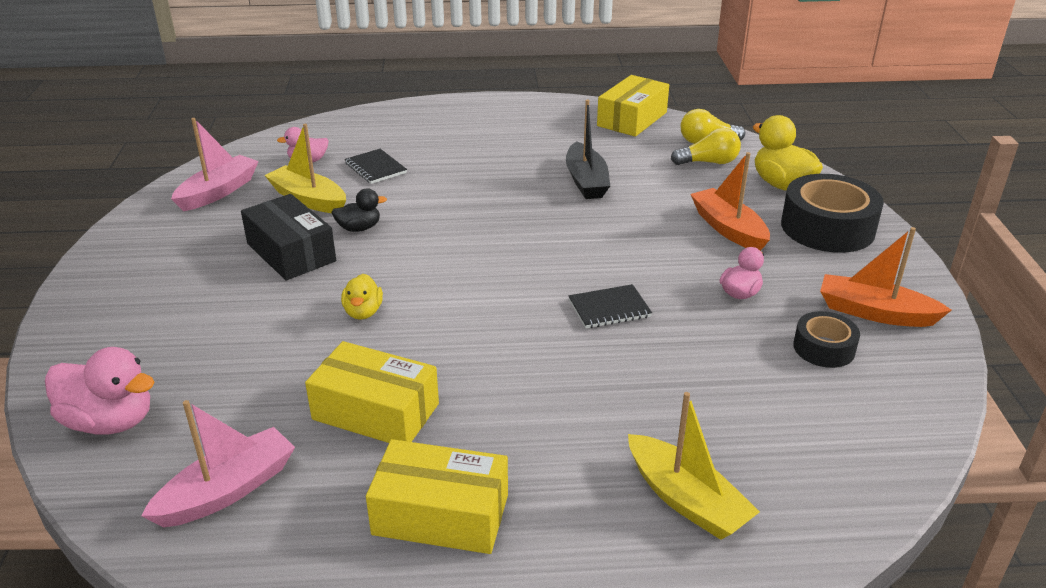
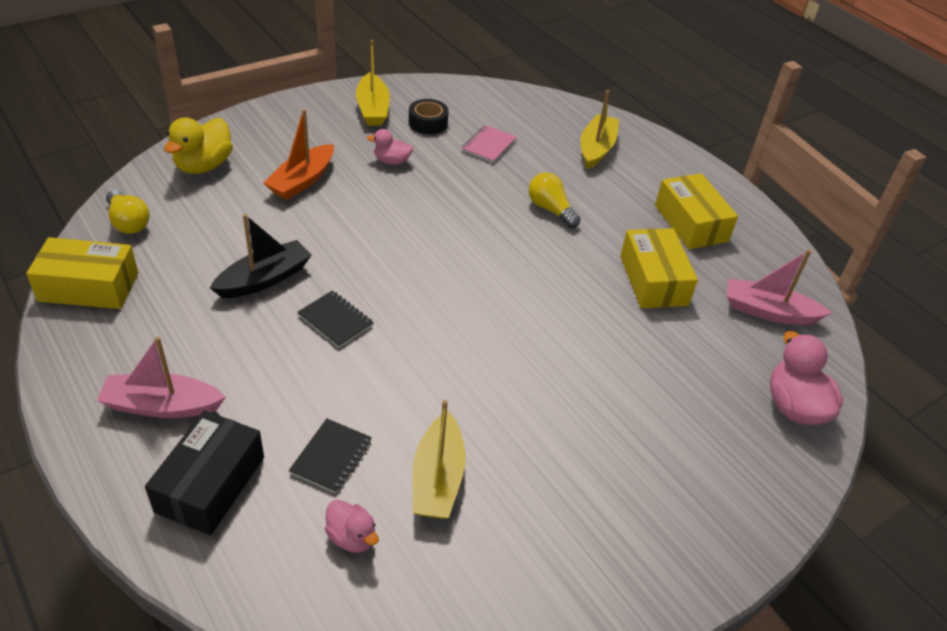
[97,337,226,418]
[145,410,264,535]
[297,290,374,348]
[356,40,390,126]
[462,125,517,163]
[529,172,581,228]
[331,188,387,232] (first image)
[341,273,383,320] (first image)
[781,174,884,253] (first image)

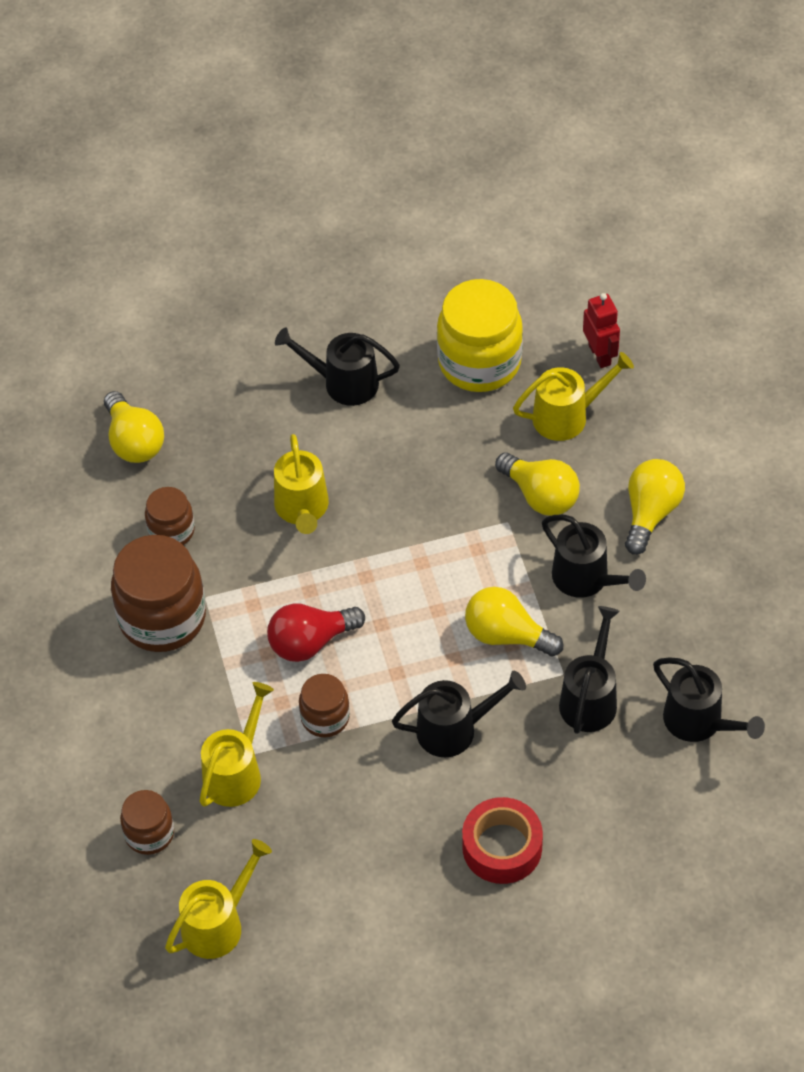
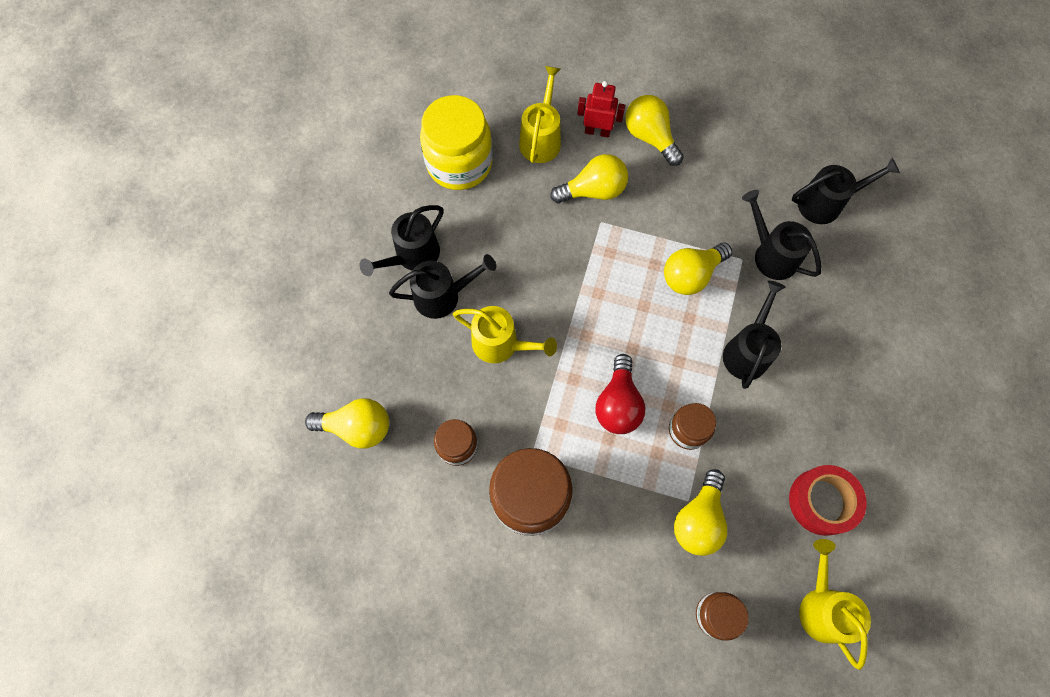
[389,254,496,319]
[577,81,625,137]
[674,469,727,556]
[789,465,867,536]

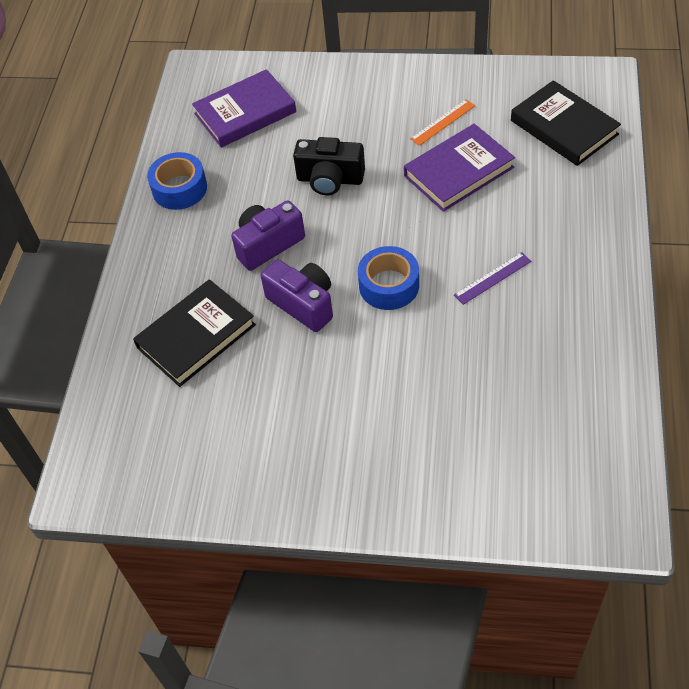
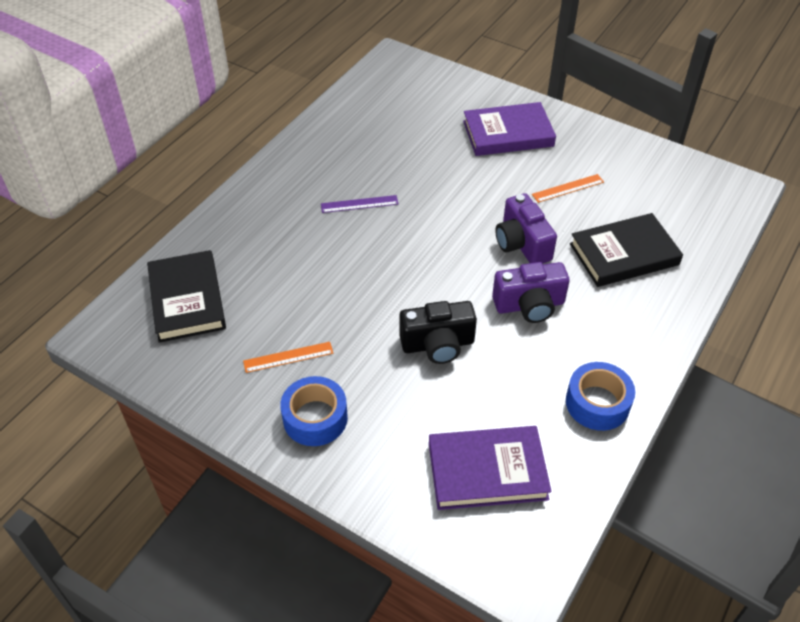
[280,376,348,446]
[399,301,477,364]
[463,102,556,156]
[532,174,604,203]

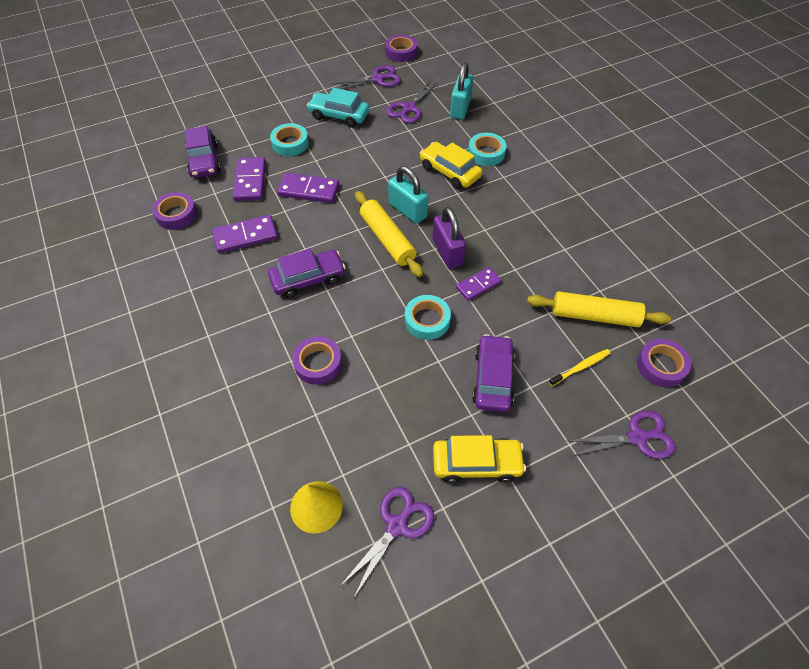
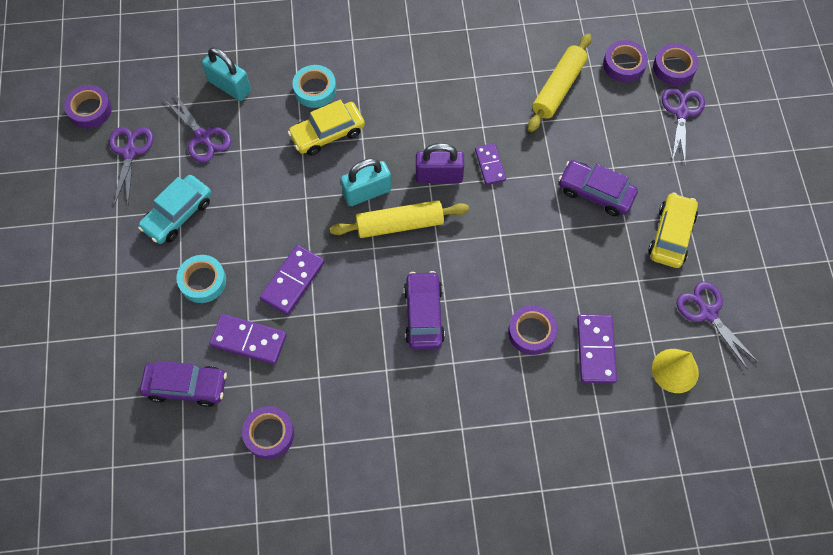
[577,314,617,383]
[653,43,699,86]
[405,295,451,340] (first image)
[549,349,610,386] (first image)

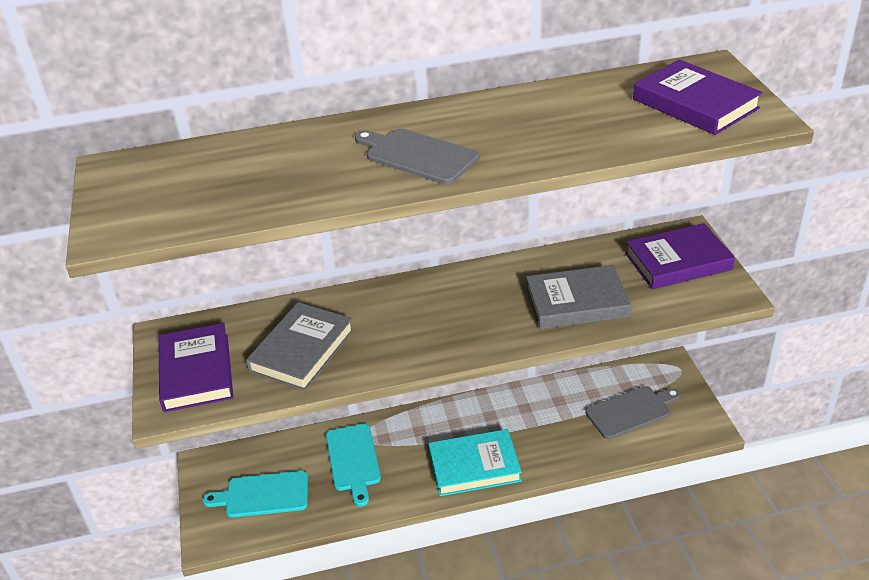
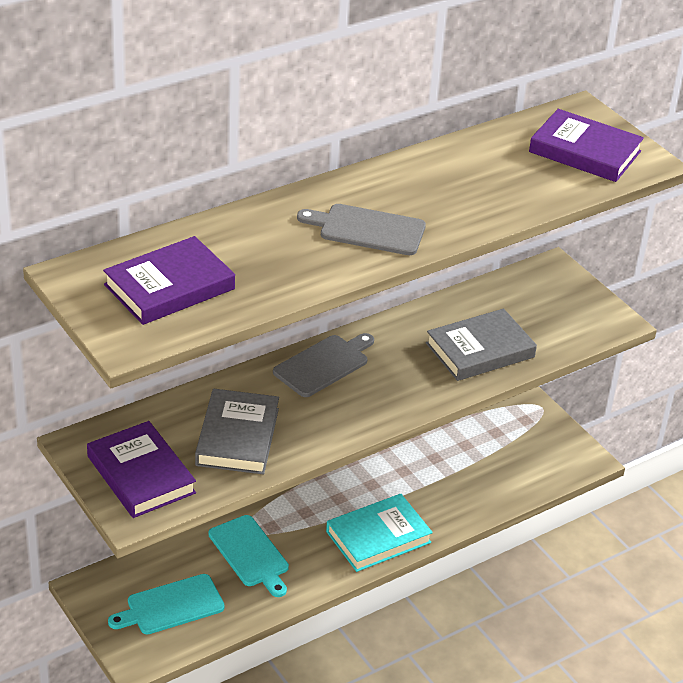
[103,236,235,325]
[273,333,374,397]

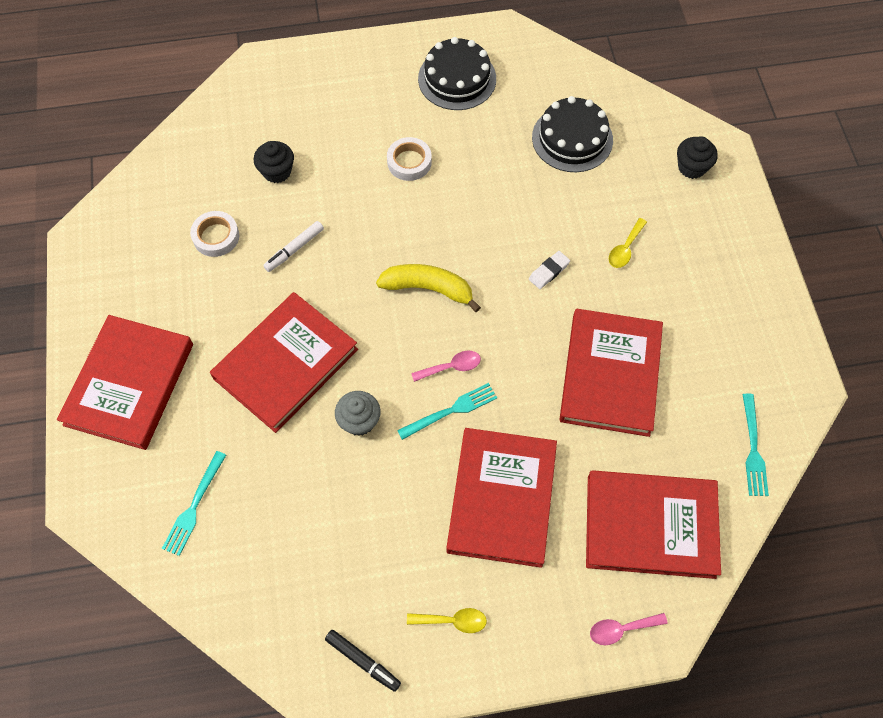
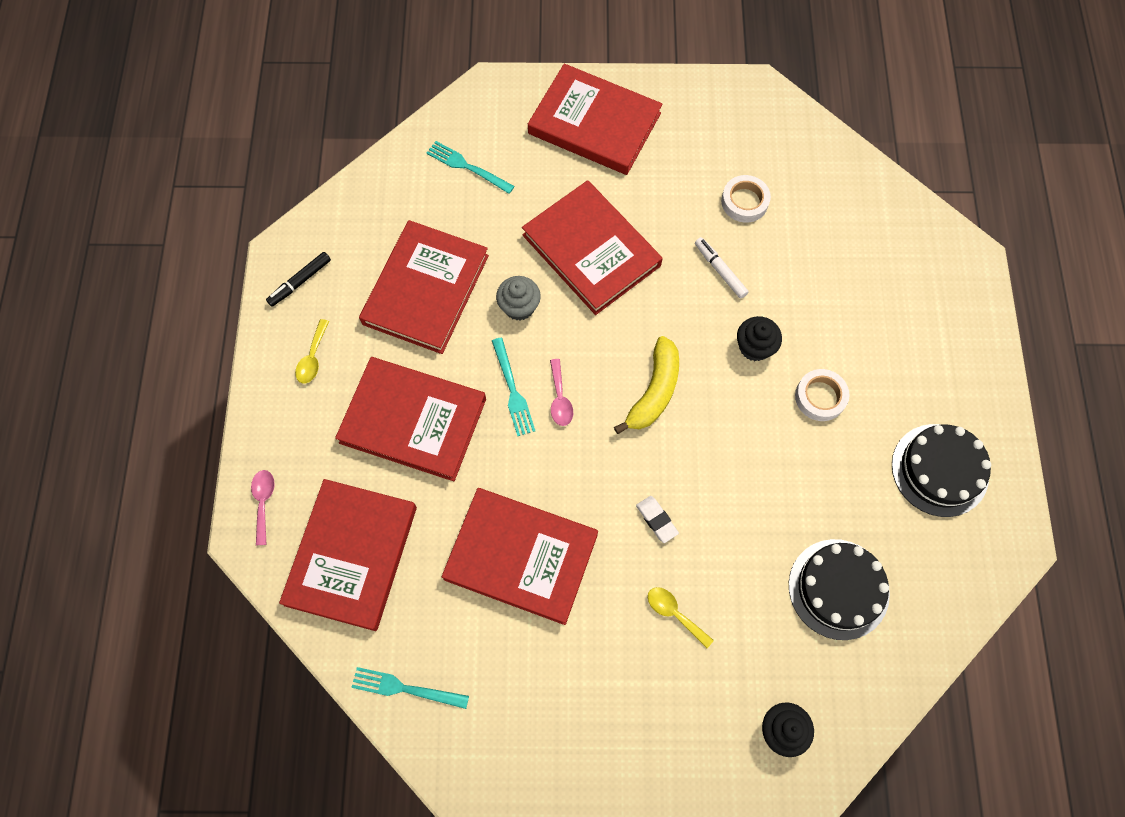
[359,220,489,354]
[737,316,782,361]

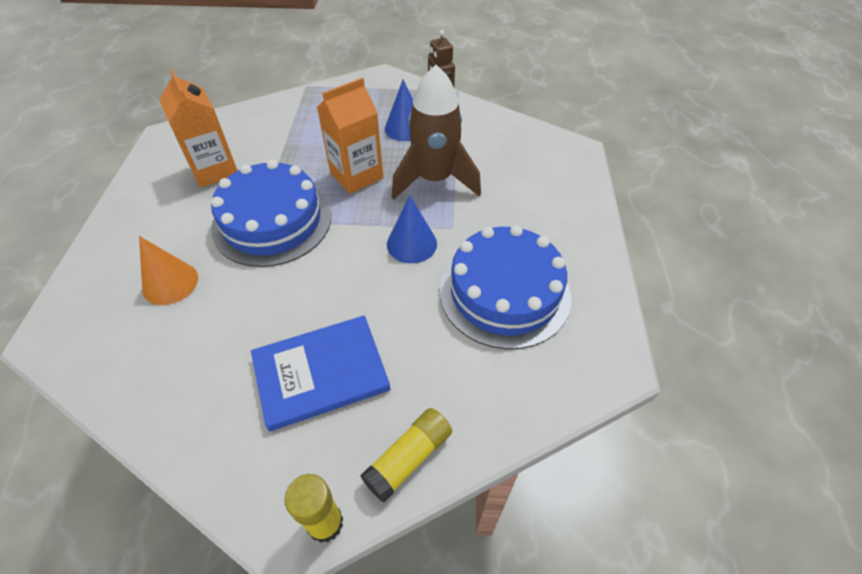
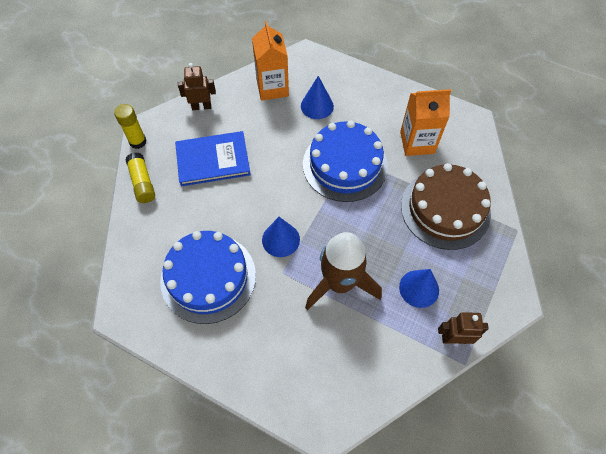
[175,131,251,186]
[178,63,216,110]
[252,21,289,101]
[301,76,334,119]
[401,163,491,250]

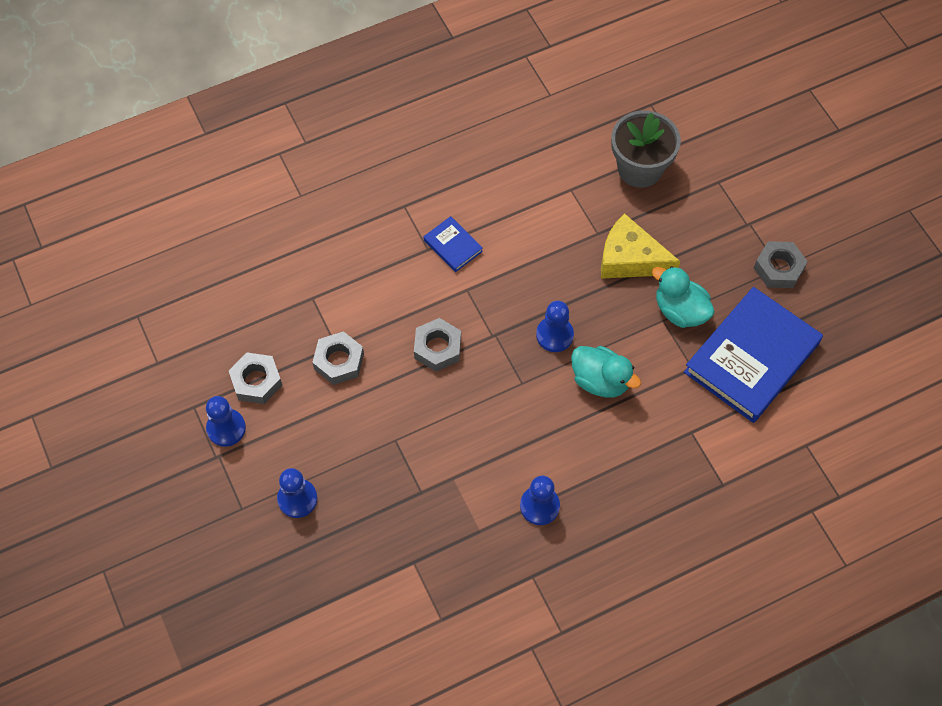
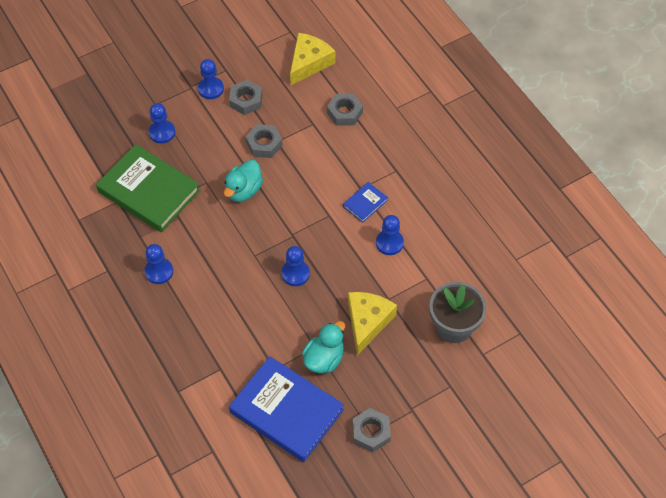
[96,144,200,232]
[224,160,263,202]
[290,33,335,85]
[327,93,363,126]
[376,215,404,255]

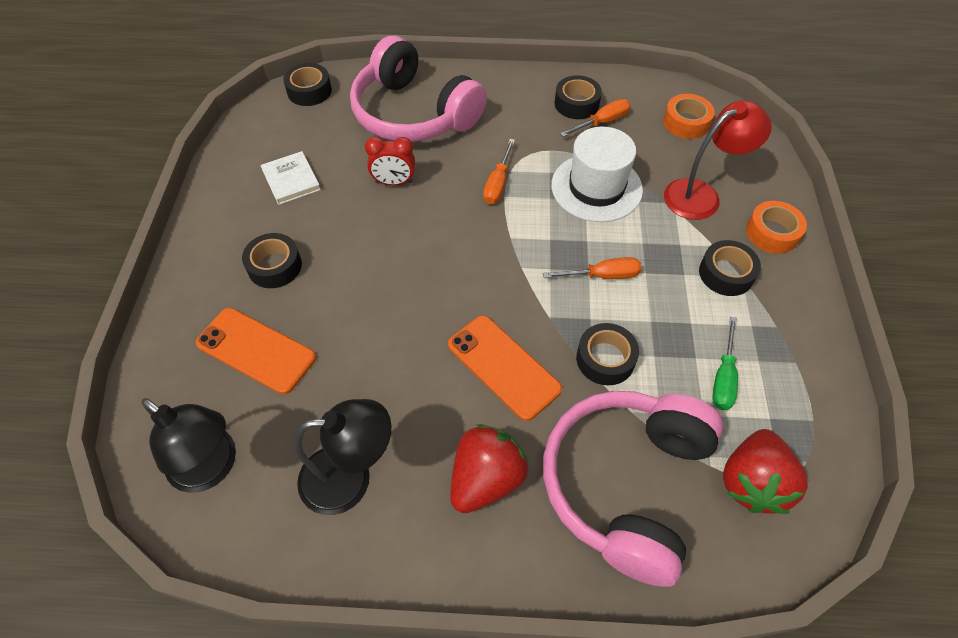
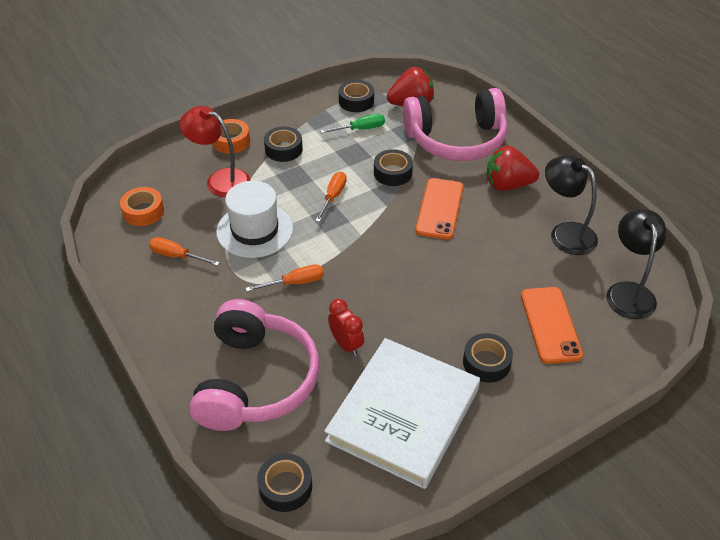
[315,172,347,222]
[324,338,480,489]
[339,80,374,112]

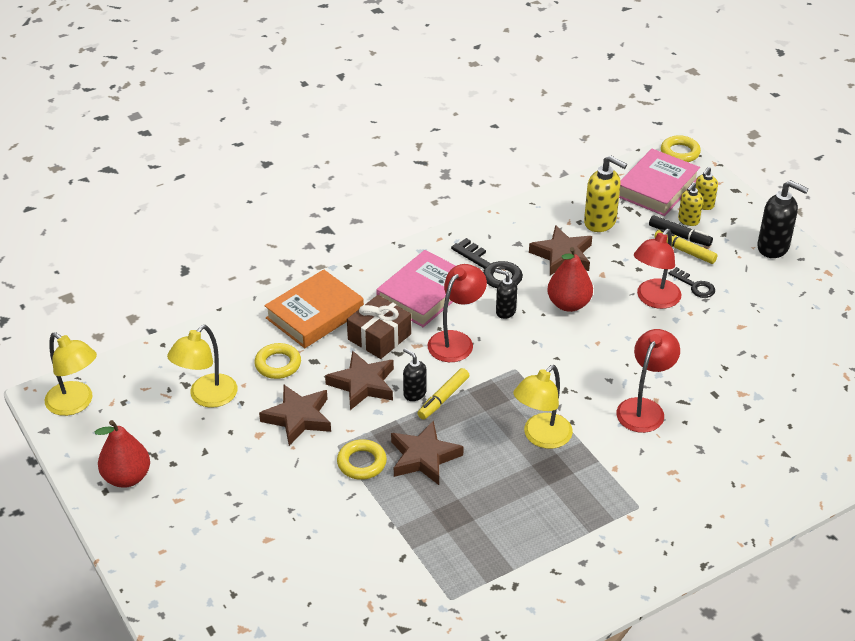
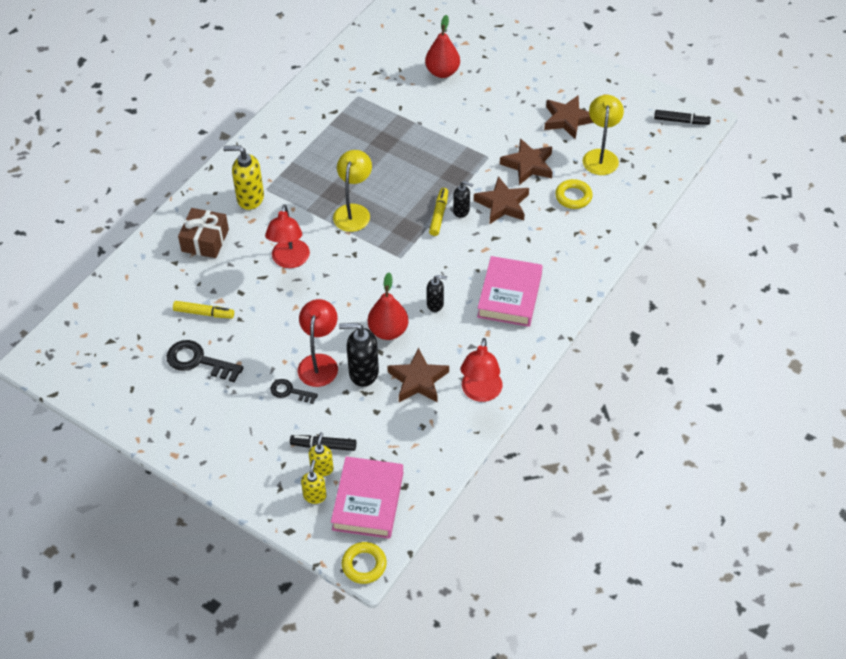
[167,340,243,382]
[173,301,234,319]
[178,208,229,258]
[223,145,264,210]
[339,323,379,387]
[425,15,460,78]
[461,338,502,402]
[544,96,594,139]
[654,110,711,125]
[264,269,364,348] (first image)
[337,439,387,480] (first image)

